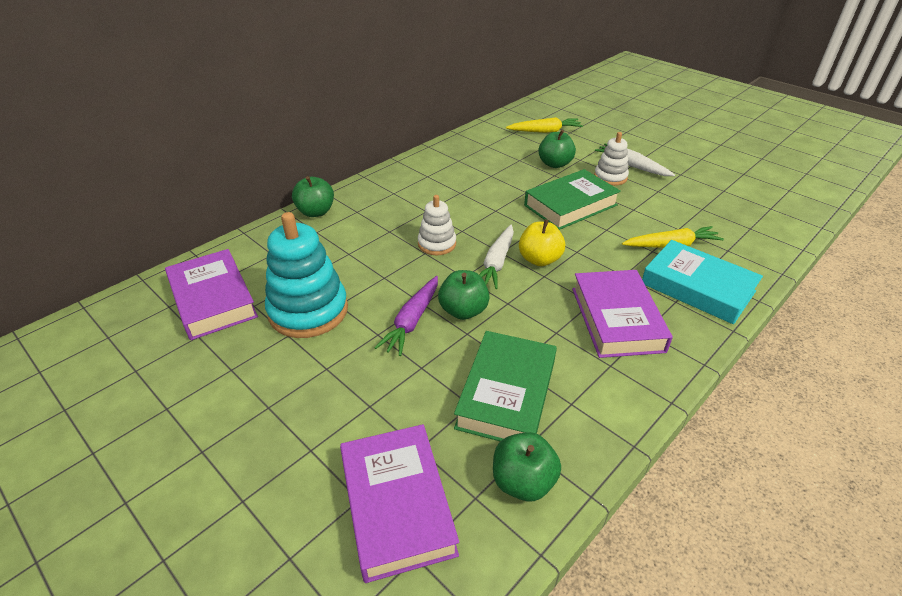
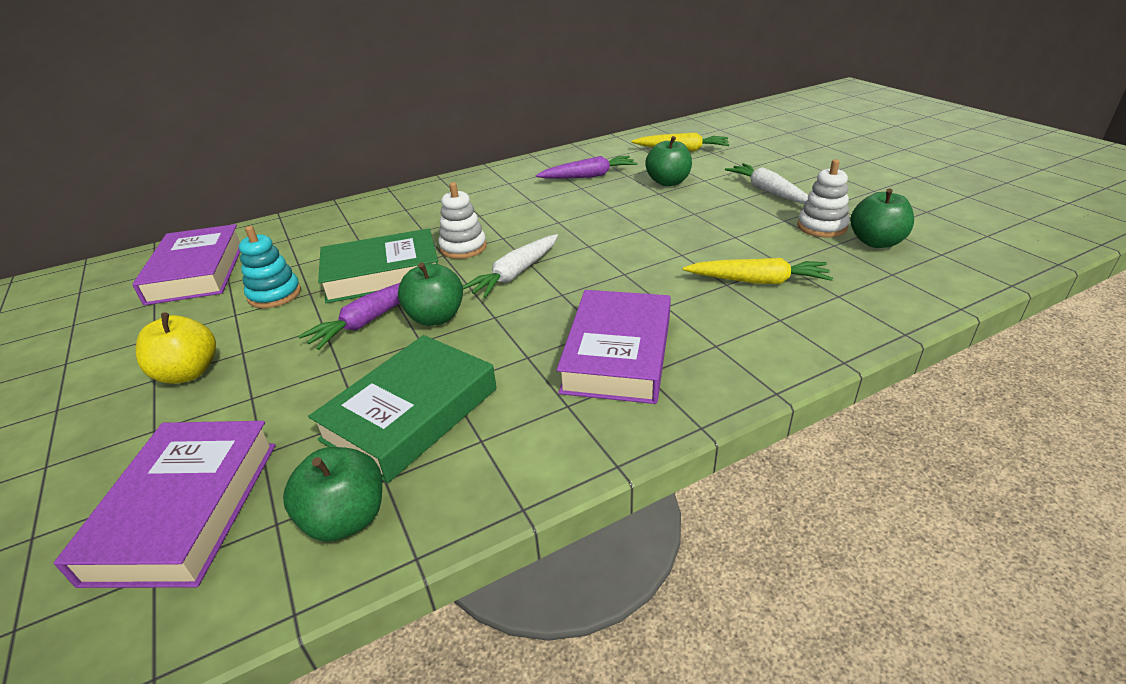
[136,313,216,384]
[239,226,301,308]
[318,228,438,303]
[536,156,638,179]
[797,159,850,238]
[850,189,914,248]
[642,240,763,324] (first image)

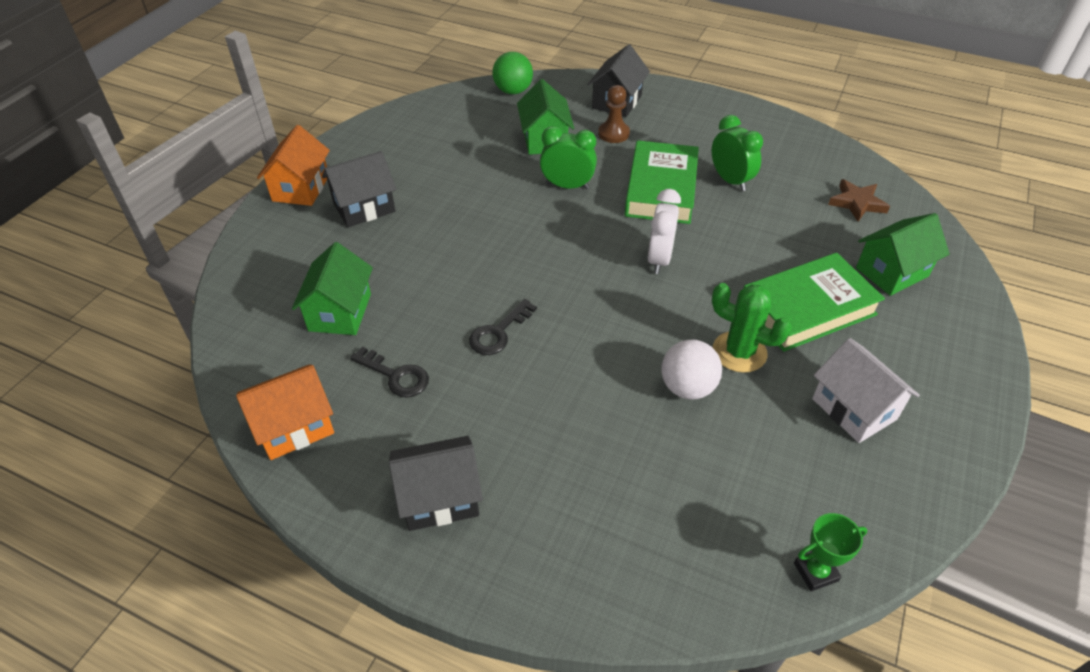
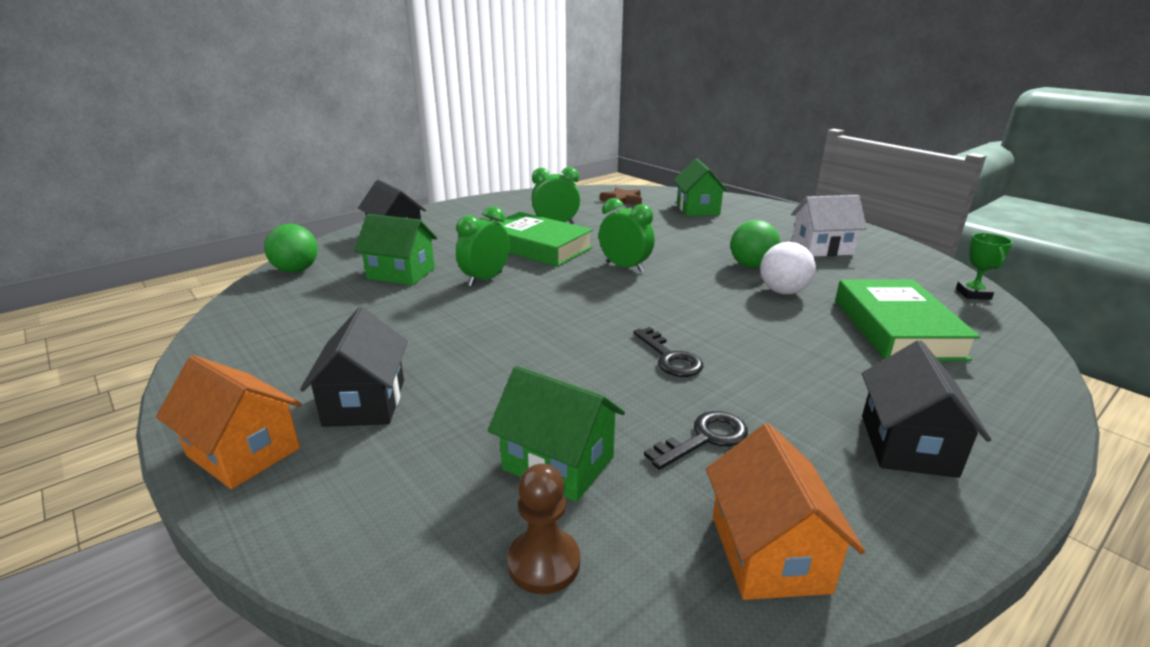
[507,464,580,594]
[599,198,655,272]
[731,220,780,268]
[835,280,981,361]

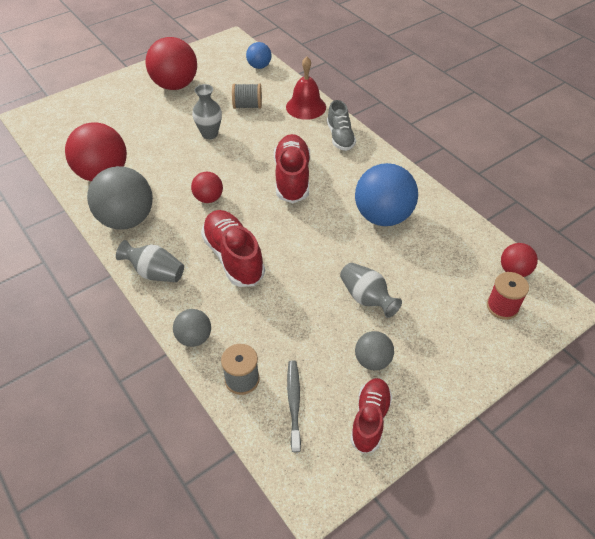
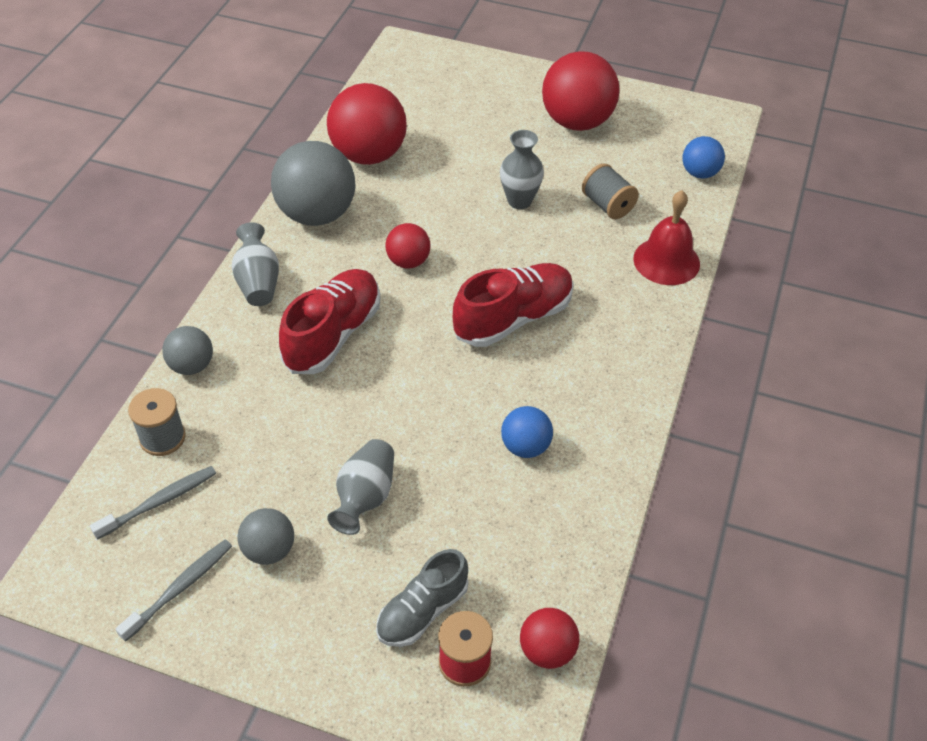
[115,540,232,642]
[376,549,468,647]
[501,406,553,458]

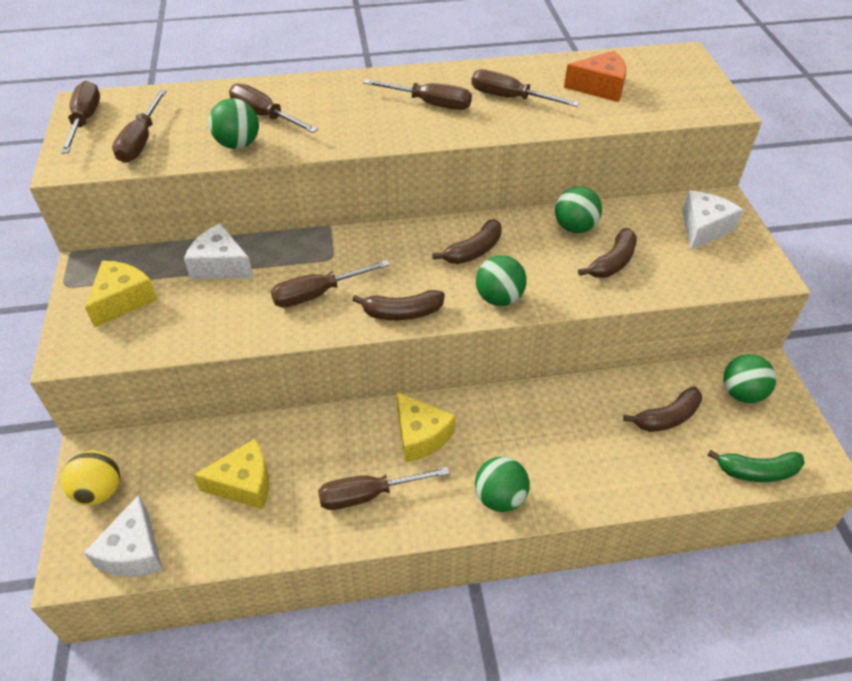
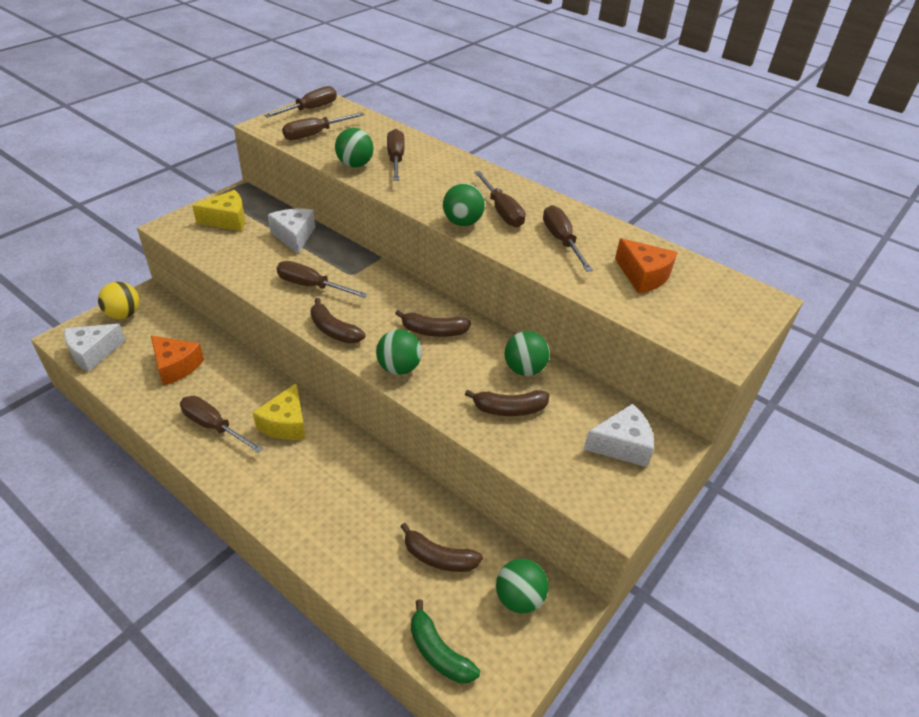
[151,336,204,386]
[443,183,485,226]

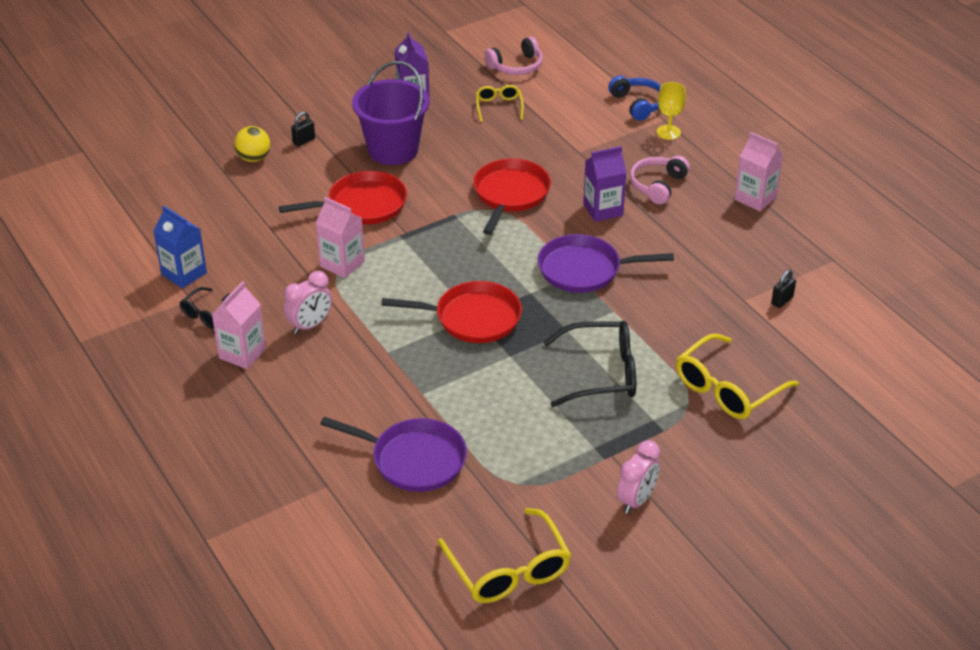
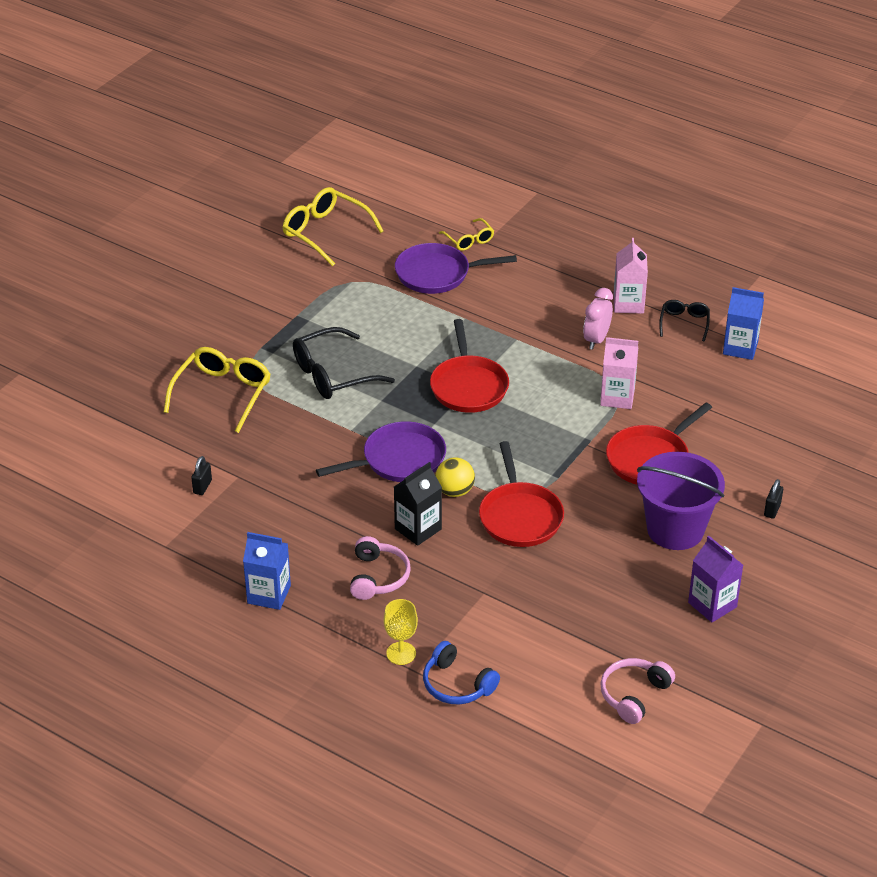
[243,532,291,610]
[394,462,442,546]
[430,319,509,413]
[436,458,475,497]
[439,218,494,251]
[617,440,660,514] (first image)

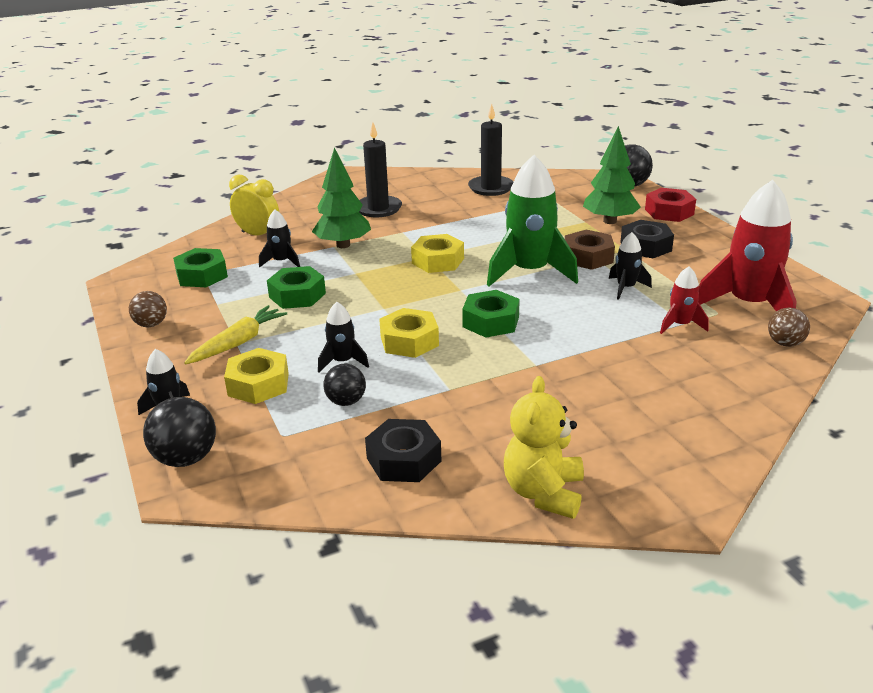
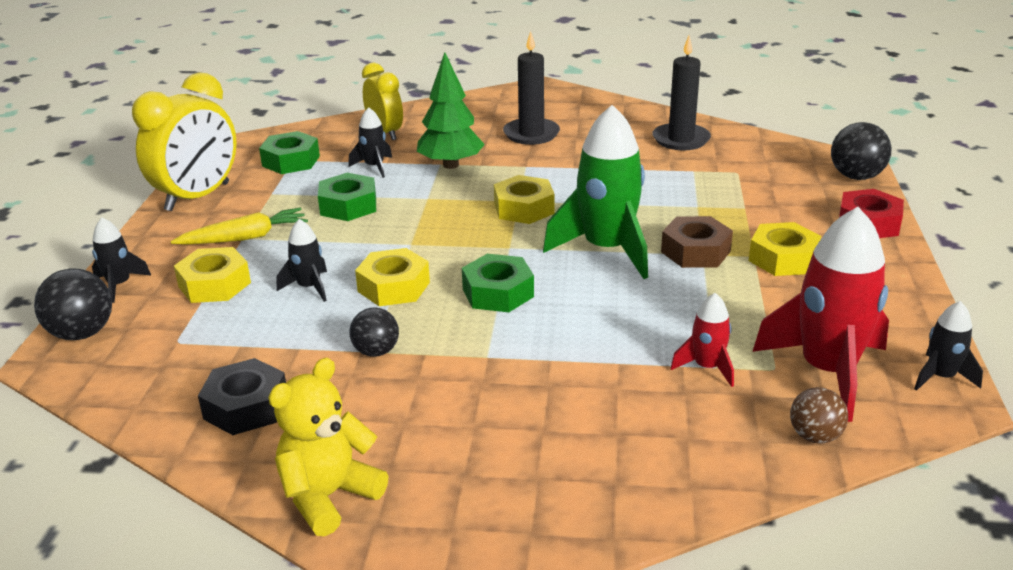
[132,73,237,211]
[349,307,399,357]
[749,222,821,276]
[914,301,983,391]
[583,126,641,224] (first image)

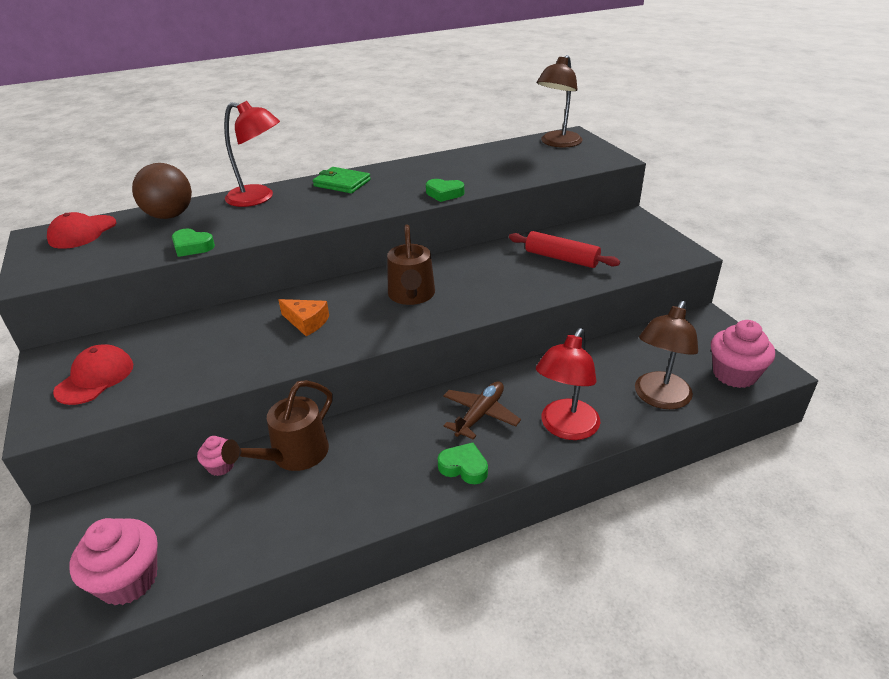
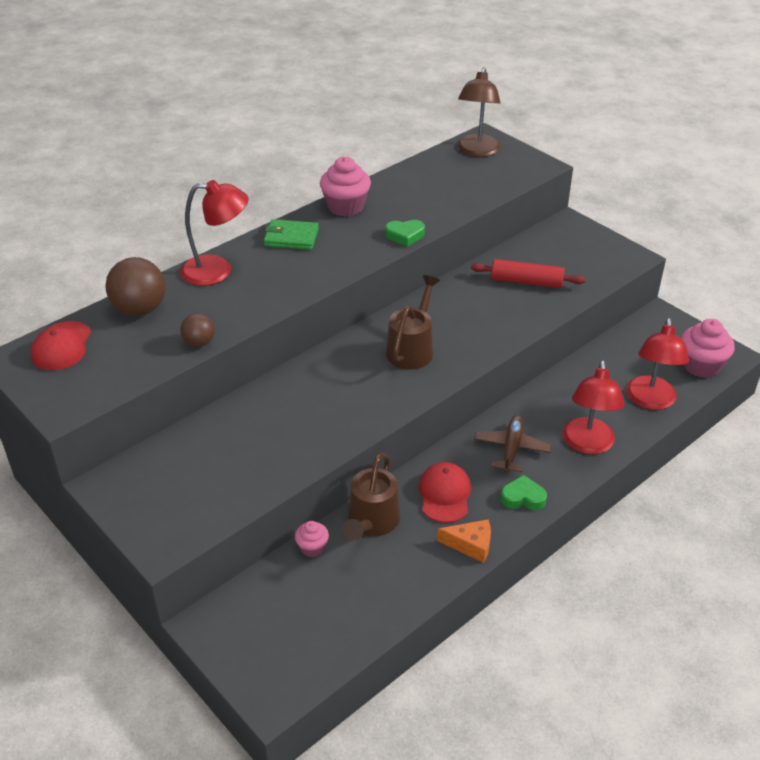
[181,313,215,347]
[320,157,371,217]
[386,275,440,370]
[419,462,471,523]
[437,519,491,563]
[626,318,689,410]

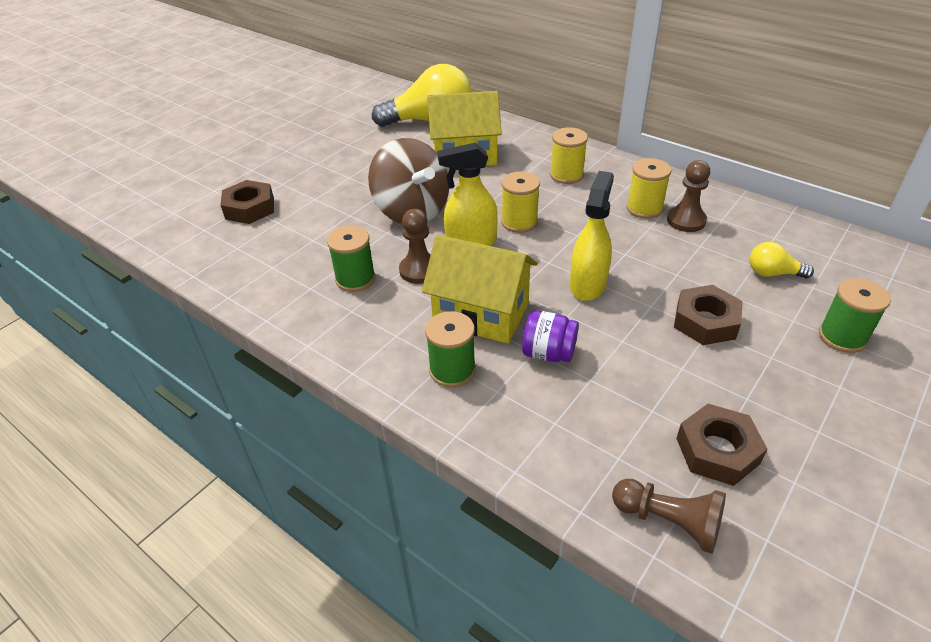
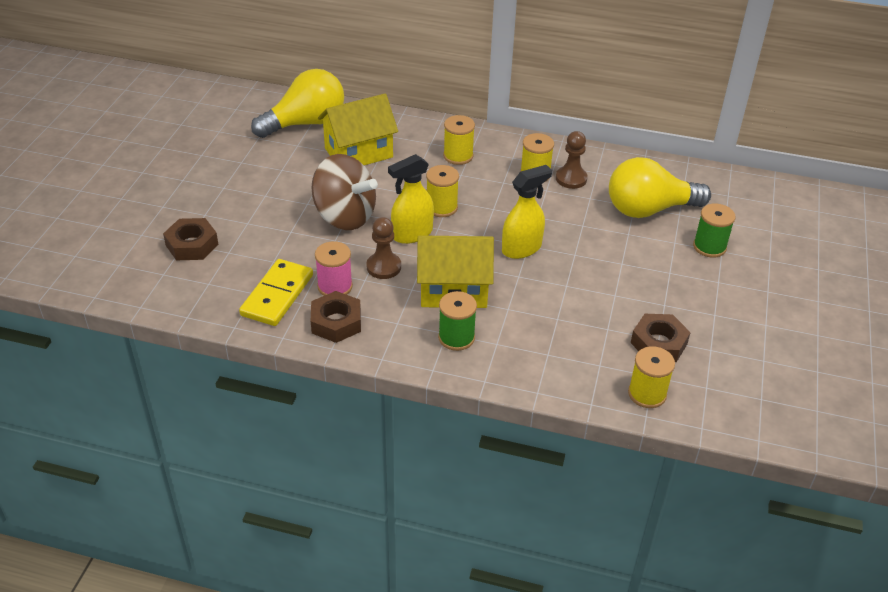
[239,259,313,326]
[311,291,361,343]
[315,241,353,296]
[502,165,552,259]
[609,157,711,218]
[628,346,675,408]
[522,310,579,362] (first image)

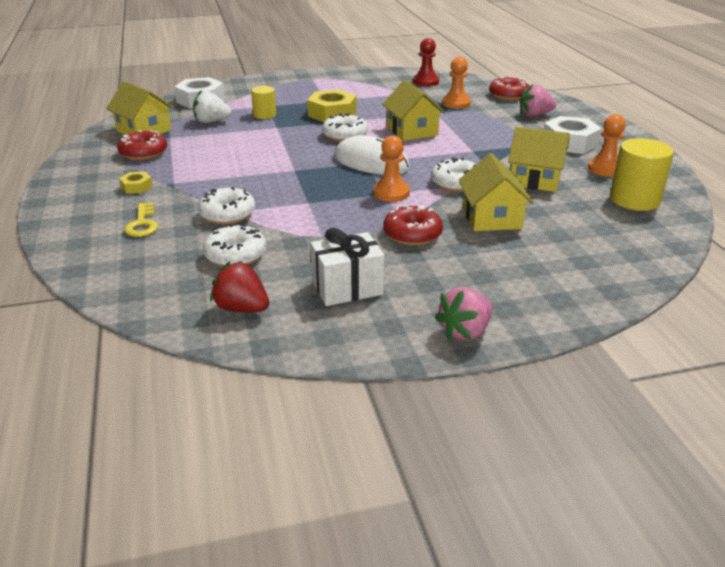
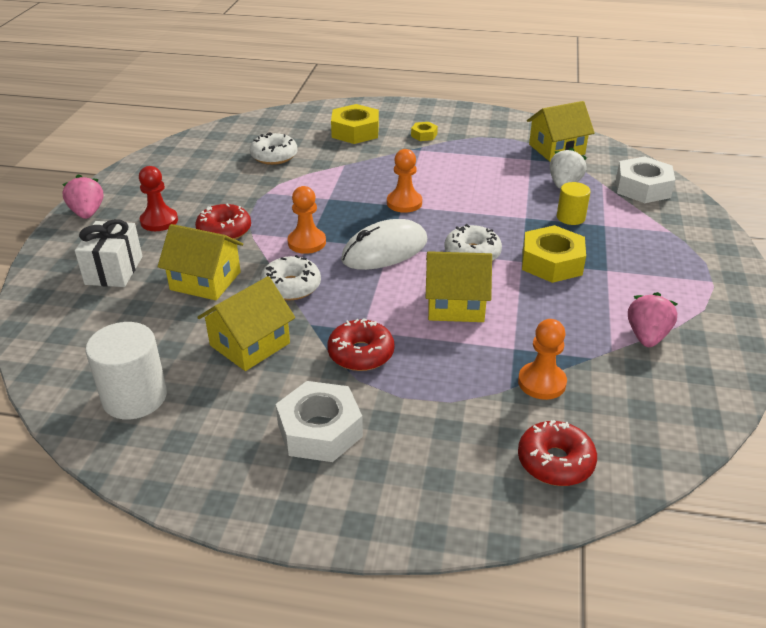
[75,219,143,287]
[85,322,167,420]
[139,166,178,231]
[327,318,395,371]
[331,104,379,144]
[387,149,422,213]
[628,292,678,347]
[198,187,256,225] (first image)
[210,261,269,312] (first image)

